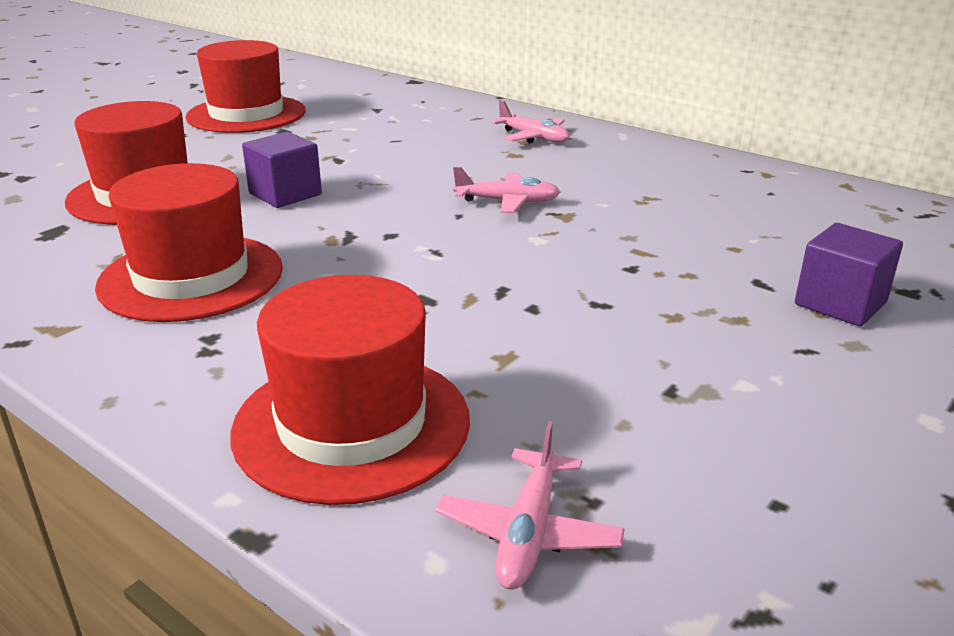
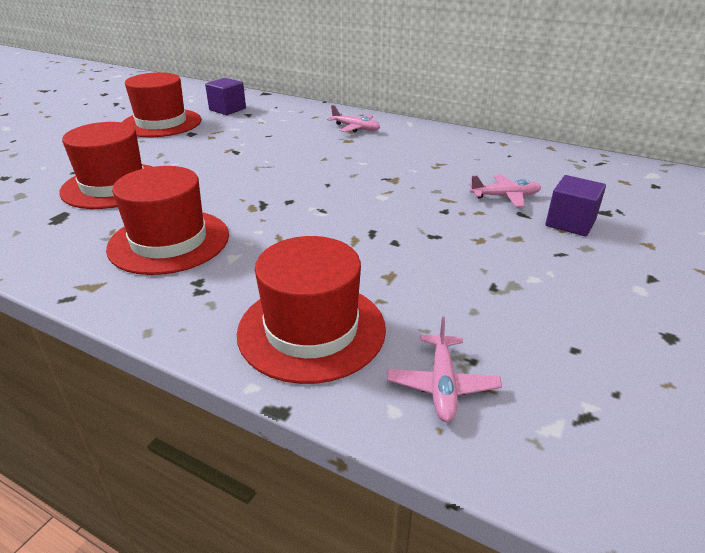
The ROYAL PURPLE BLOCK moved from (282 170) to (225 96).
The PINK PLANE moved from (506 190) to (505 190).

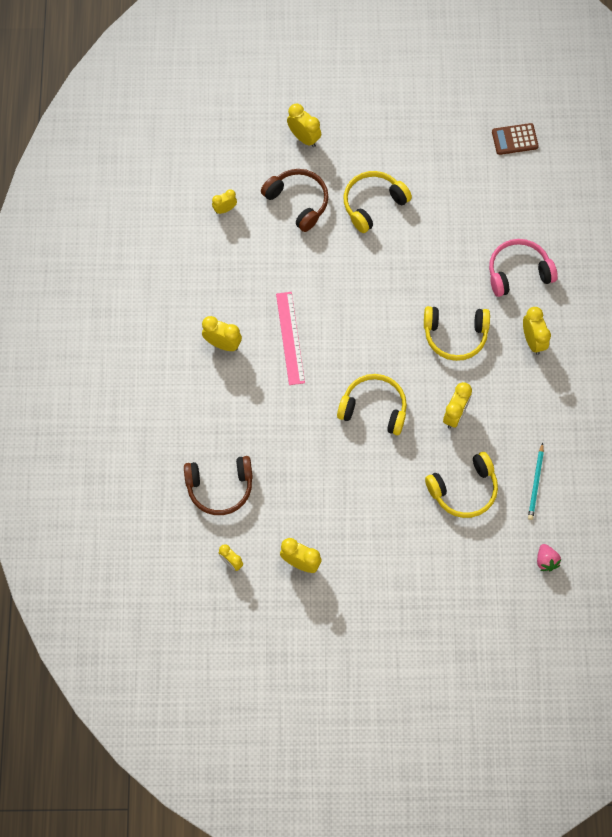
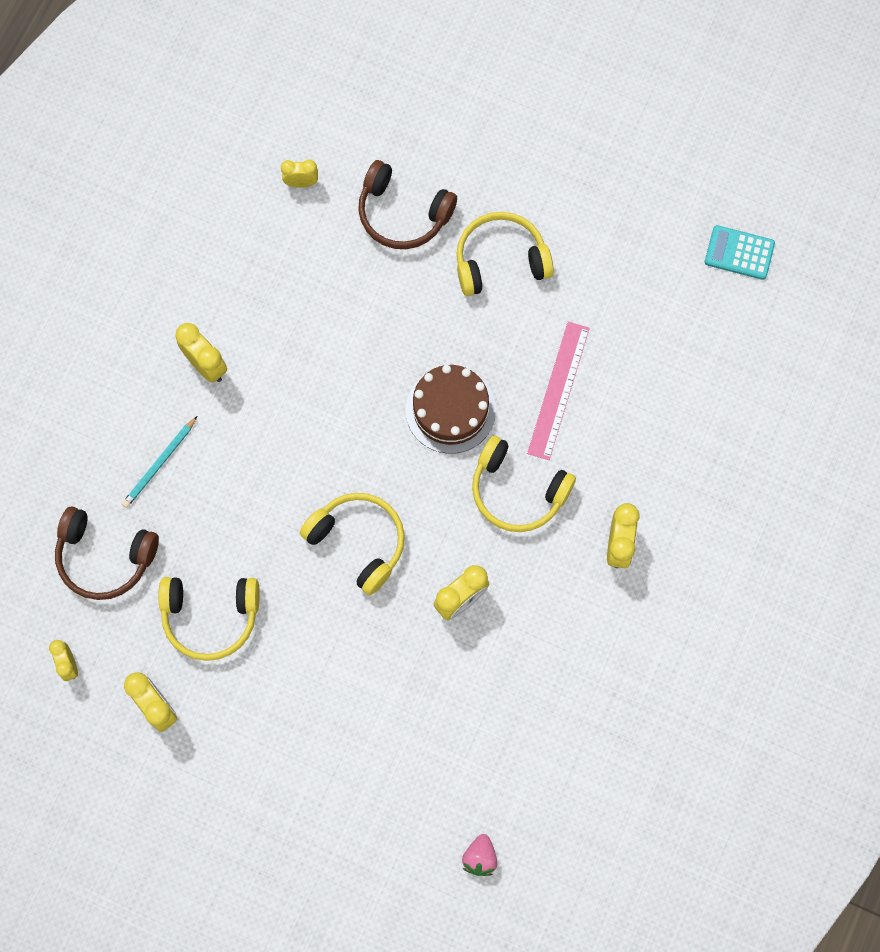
The RUSSET OVER-EAR HEADPHONES at (295 200) turned 135 degrees clockwise.
The PINK RULER moved from (290 338) to (558 391).
The GOLDEN CLOCK at (304 125) disappeared.
The GOLDEN OVER-EAR HEADPHONES moved from (461 485) to (209 619).
The PINK OVER-EAR HEADPHONES at (523 268) disappeared.
The RUSSET CALCULATOR at (515 139) became the AQUA CALCULATOR at (740 252).
The AQUA PENCIL moved from (536 481) to (159 462).
The RUSSET GATEAU at (451 409) appeared.

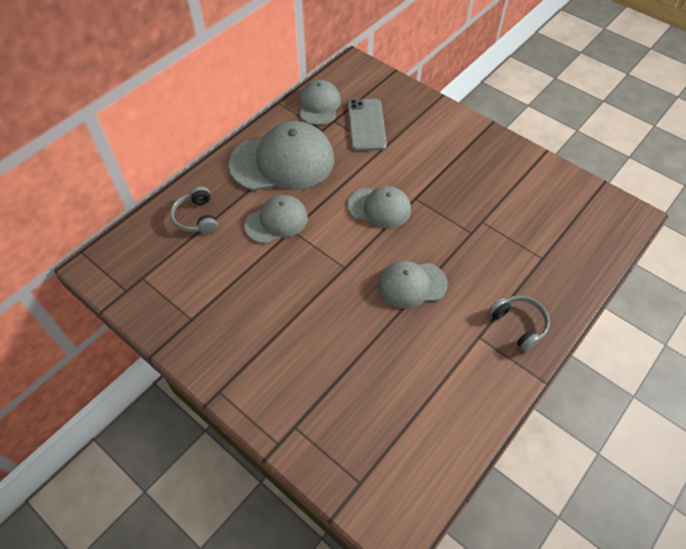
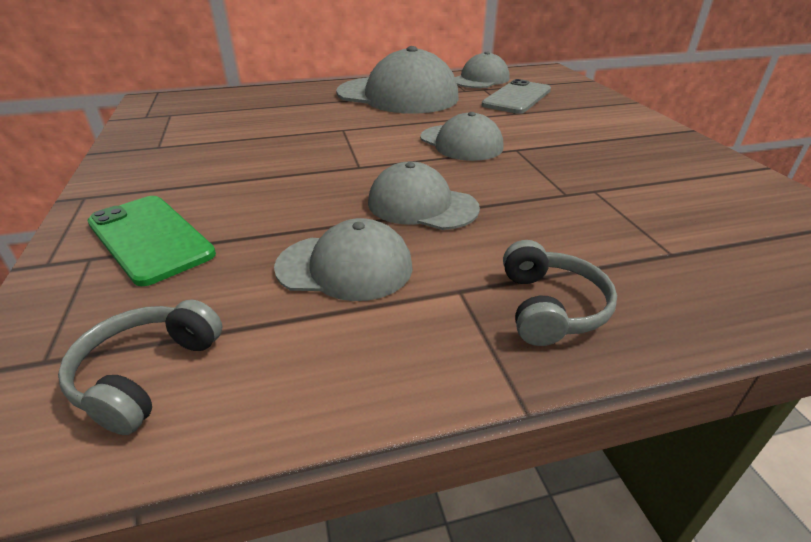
The ASH-GREY OVER-EAR HEADPHONES moved from (194 210) to (140 367).
The ASH-GREY BASEBALL CAP moved from (276 219) to (343 259).
The GREEN PHONE at (152 241) appeared.

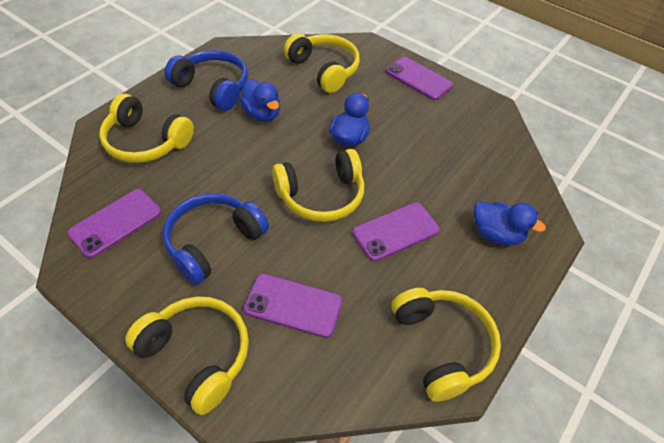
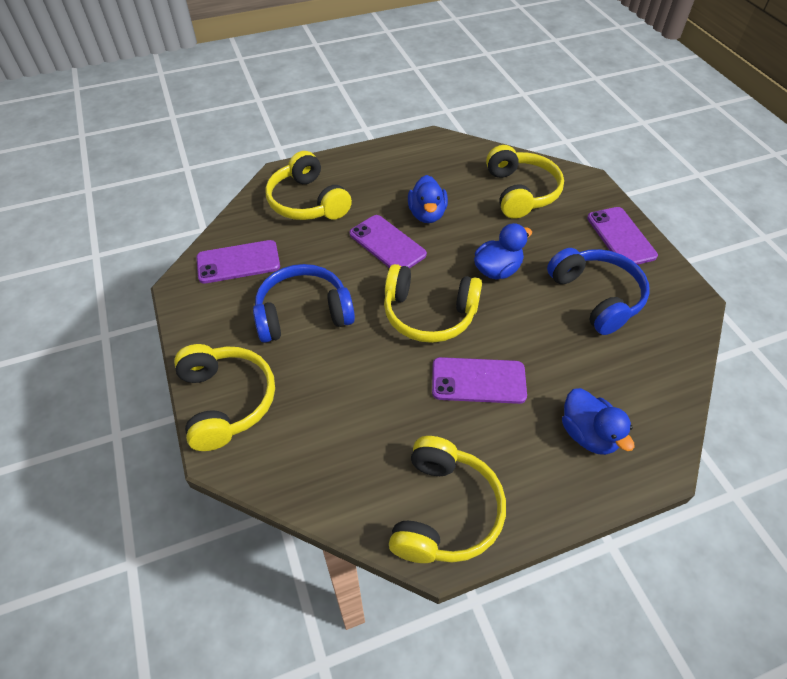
The COBALT OVER-EAR HEADPHONES moved from (206 80) to (598 291).
The ROYAL PURPLE PHONE moved from (293 306) to (388 242).

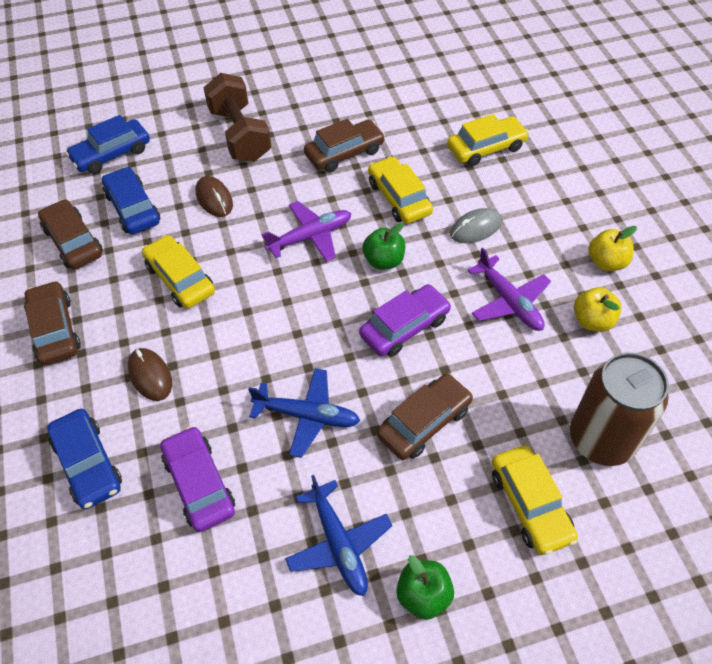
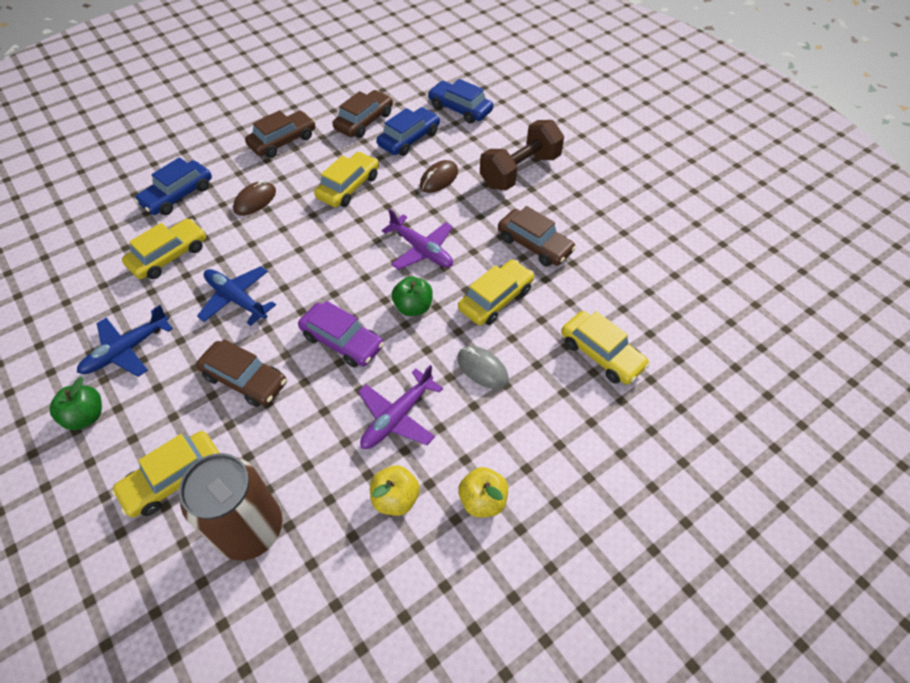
The ROYAL PURPLE AUTOMOBILE at (197 479) became the GOLDEN AUTOMOBILE at (164 249).
The COBALT PLANE at (304 413) turned 135 degrees clockwise.

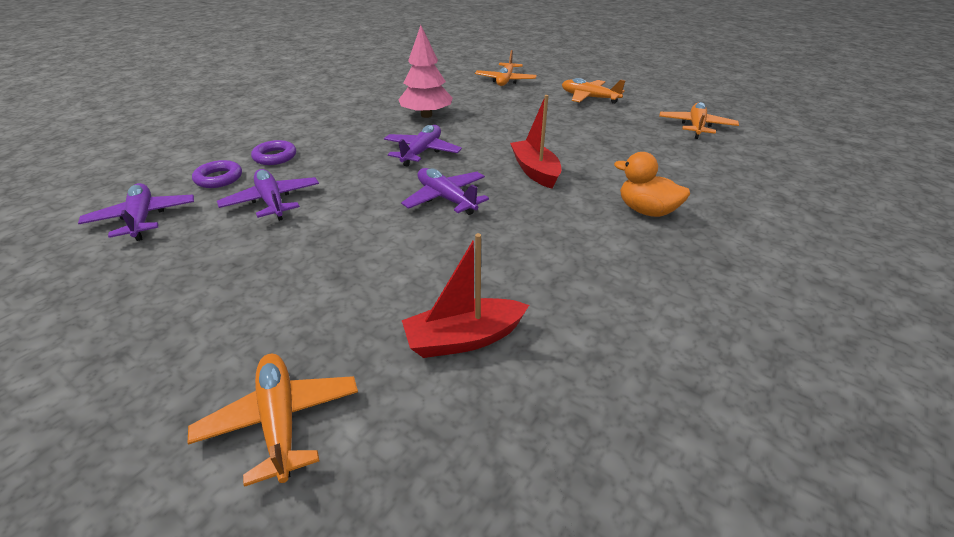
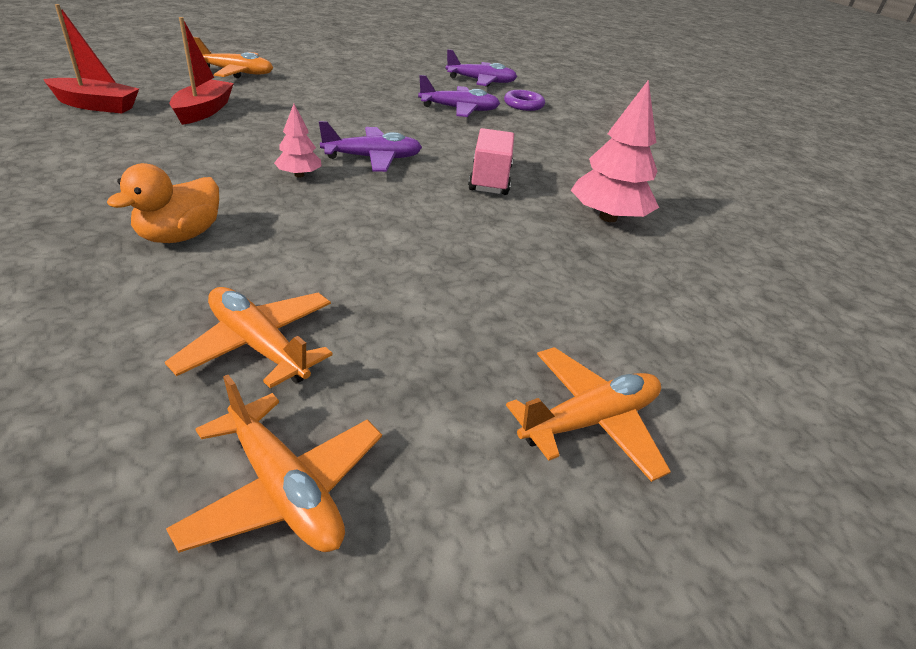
The ROYAL PURPLE TORUS at (273 152) disappeared.
The ROYAL PURPLE PLANE at (423 146) was replaced by the PINK TRUCK at (491 161).
The ORANGE-COLOURED PLANE moved from (506 68) to (249 337).
The SCARLET BOAT moved from (535 142) to (91 58).
The ORANGE-COLOURED TOY DUCK at (652 184) turned 150 degrees clockwise.
The PINK TREE at (298 140) appeared.

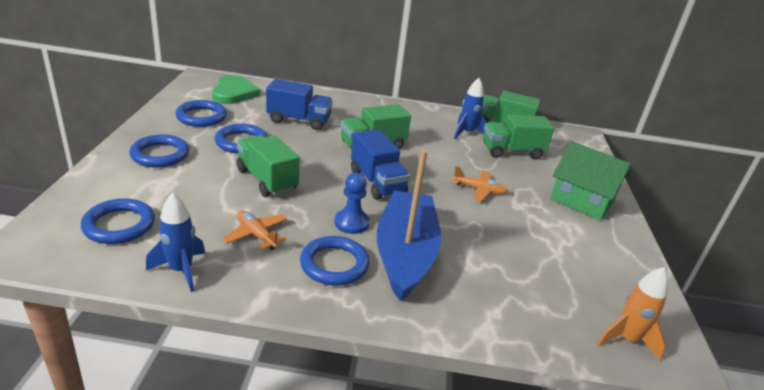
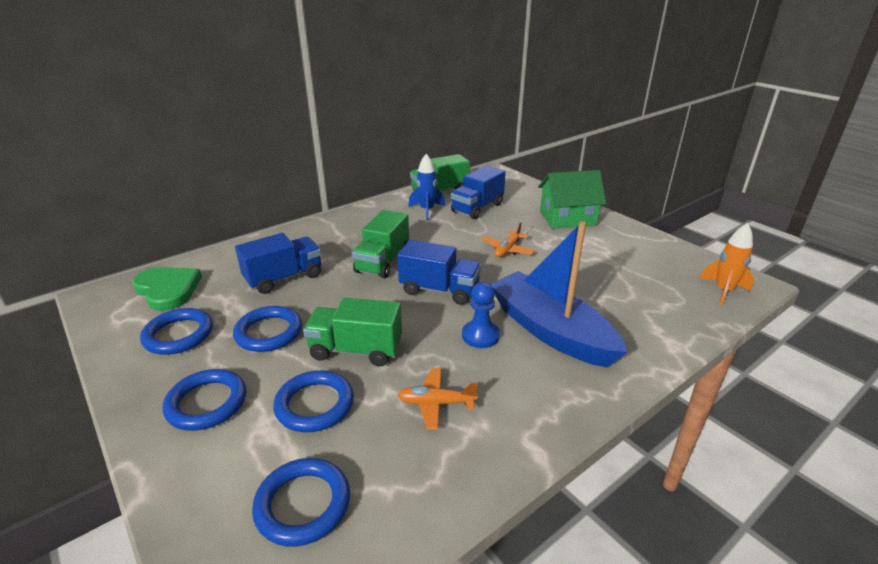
The COBALT SPACESHIP at (175 242) disappeared.
The COBALT TORUS moved from (334 261) to (313 401).
The ORANGE-COLOURED PLANE at (480 183) turned 150 degrees clockwise.
The GREEN TRUCK at (518 137) became the COBALT TRUCK at (478 192).

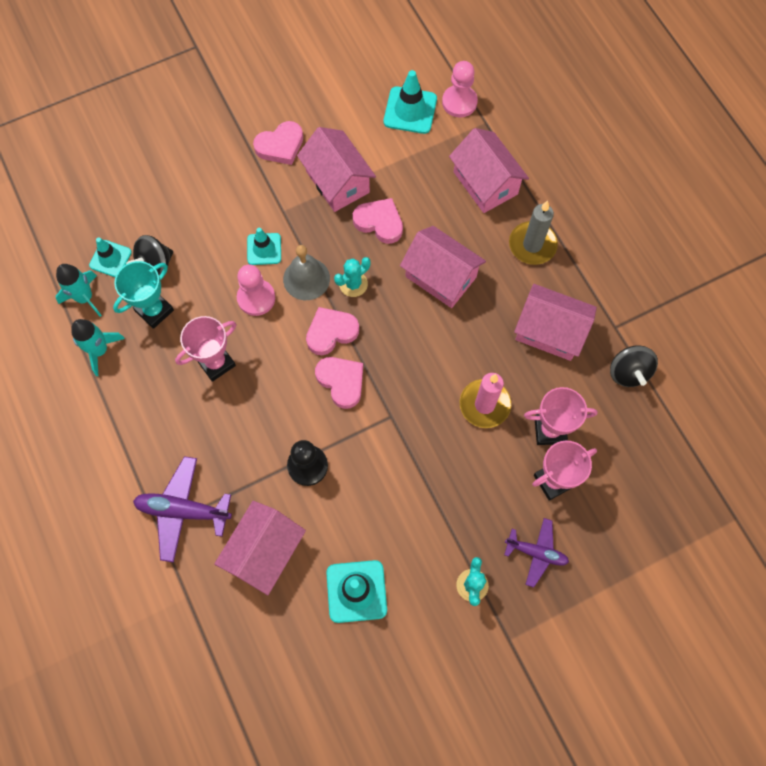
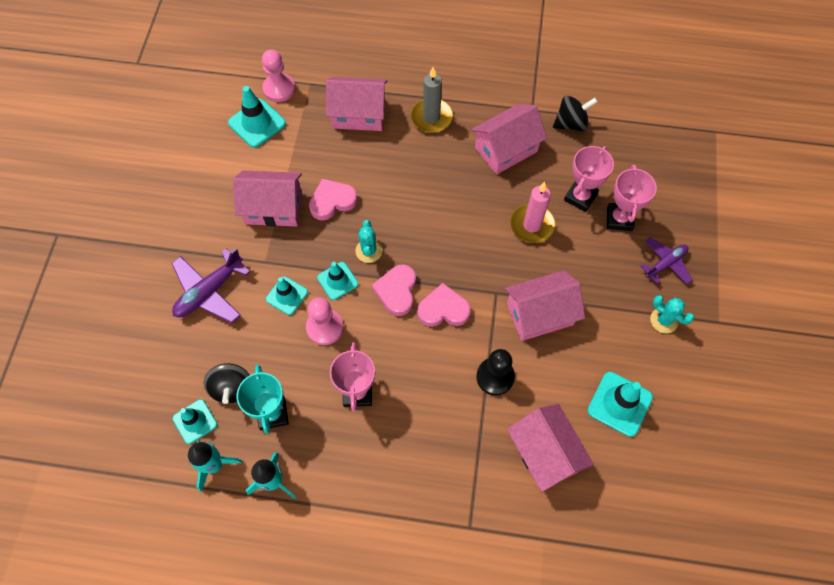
The ROYAL PURPLE PLANE moved from (182 509) to (211 285).
The PINK HEART at (278 143) disappeared.
The ASH-GREY HAND BELL at (306 272) was replaced by the AQUA ROAD CONE at (337 281).
The PINK COTTAGE moved from (443 267) to (545 305).
The EBONY SPINNING TOP at (634 366) turned 45 degrees counterclockwise.

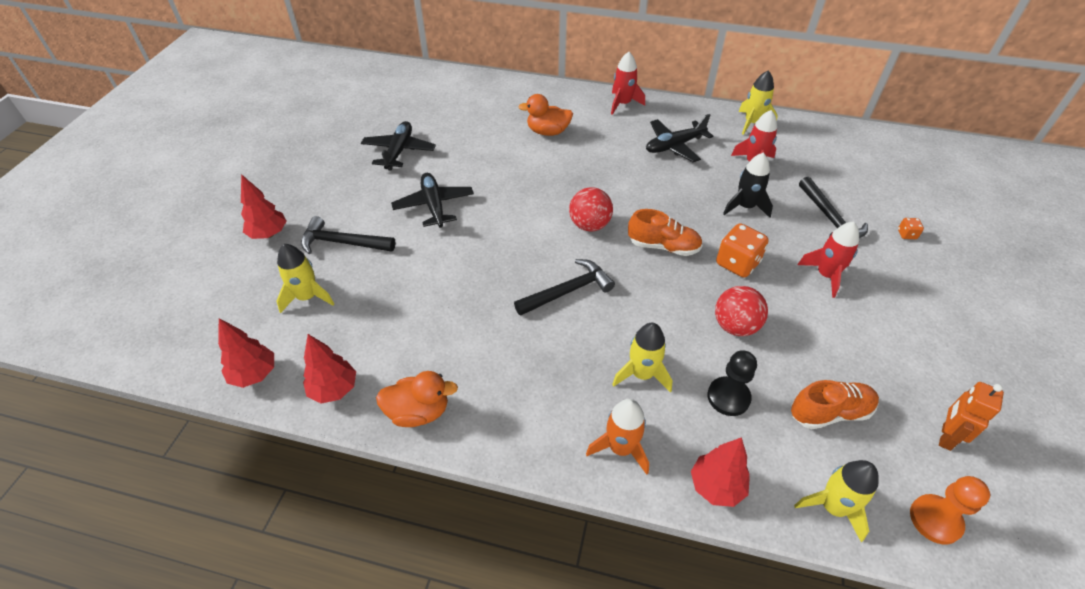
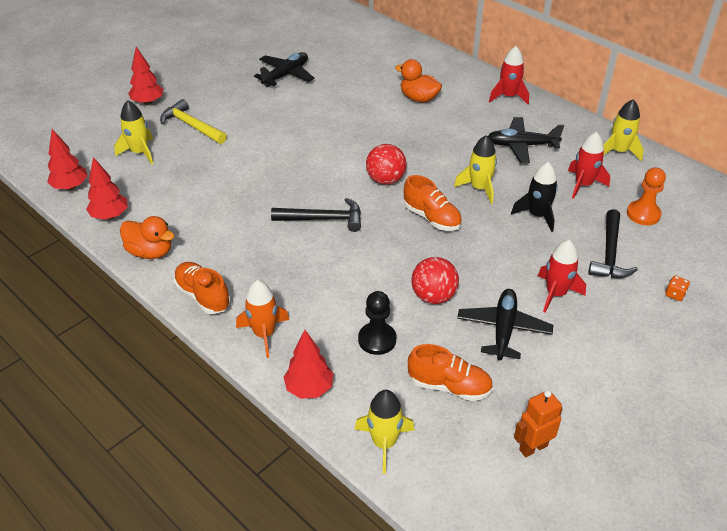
The EBONY CLAW HAMMER at (348 235) became the GOLDEN CLAW HAMMER at (193 121).
The EBONY PLANE moved from (432 200) to (505 324).
The GOLDEN SPACESHIP moved from (642 358) to (475 169).
The ORANGE-COLOURED DICE at (742 250) disappeared.
The ORANGE-COLOURED GAME PAWN moved from (950 510) to (646 196).
The ORANGE-COLOURED SNEAKER at (202 288) appeared.

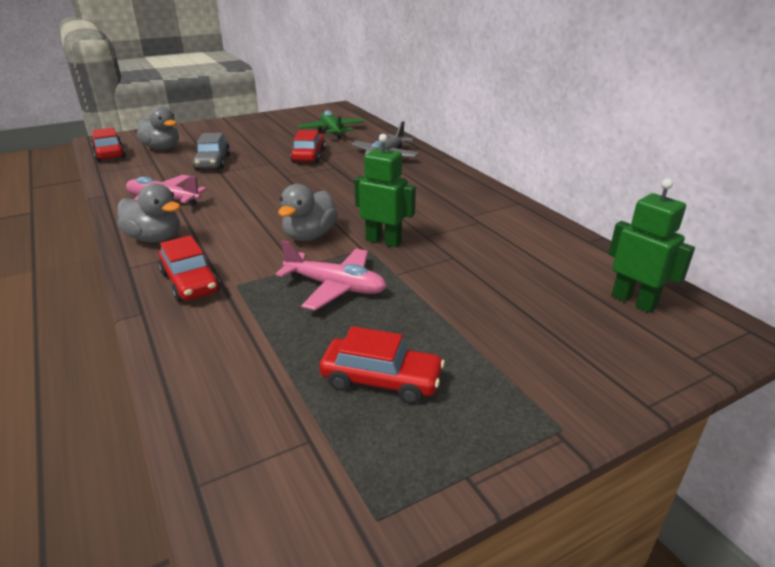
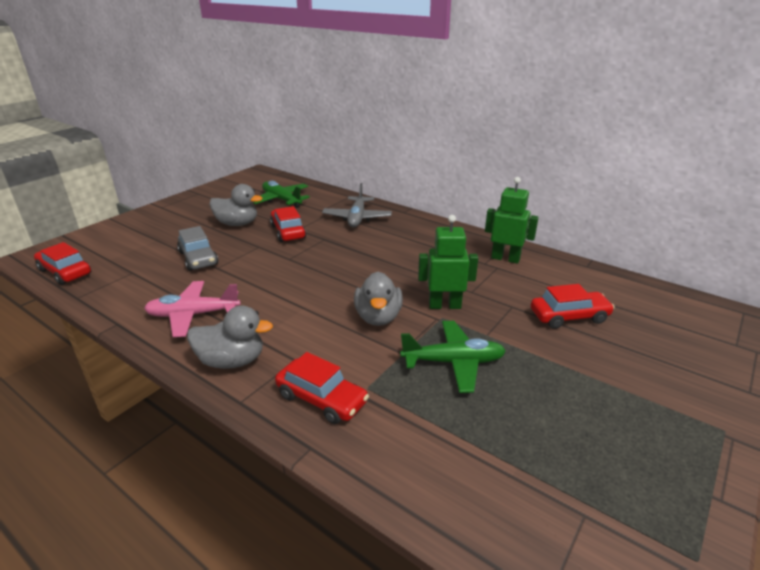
The ASH-GREY TOY DUCK moved from (157 128) to (235 205).
The PINK PLANE at (331 275) became the GREEN PLANE at (453 357).
The SCARLET AUTOMOBILE moved from (382 365) to (573 306).
The GREEN TOY ROBOT moved from (652 245) to (512 220).

